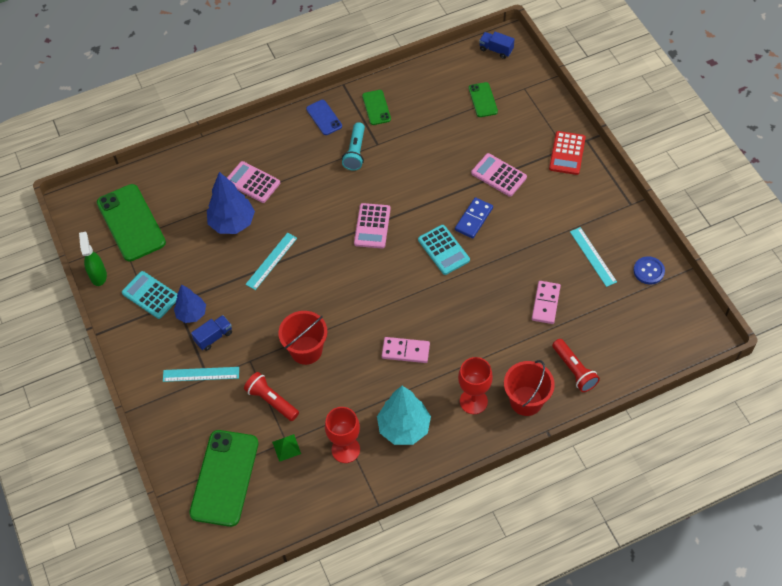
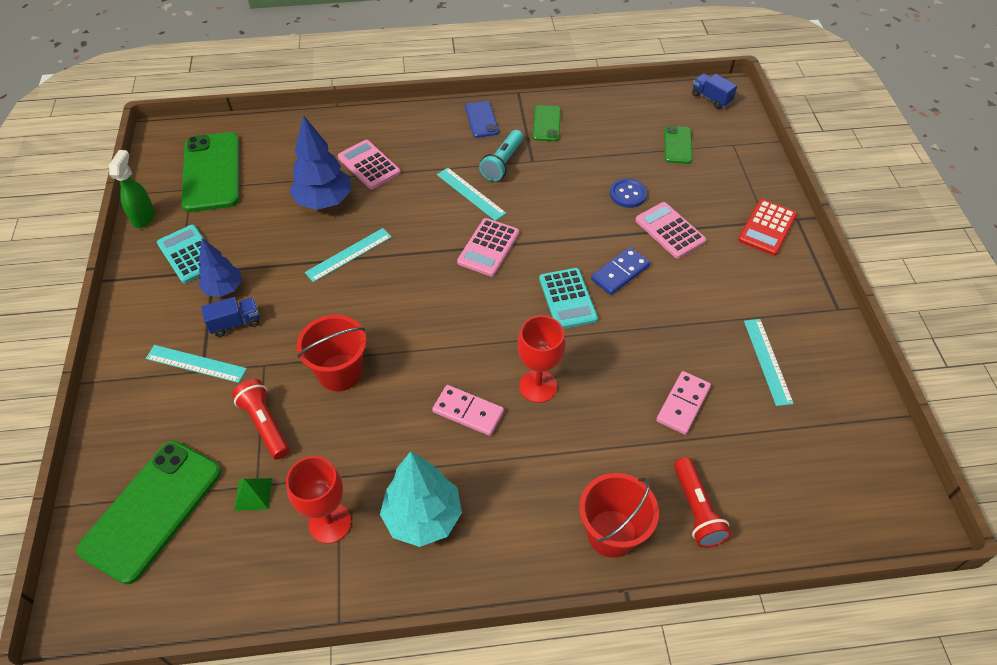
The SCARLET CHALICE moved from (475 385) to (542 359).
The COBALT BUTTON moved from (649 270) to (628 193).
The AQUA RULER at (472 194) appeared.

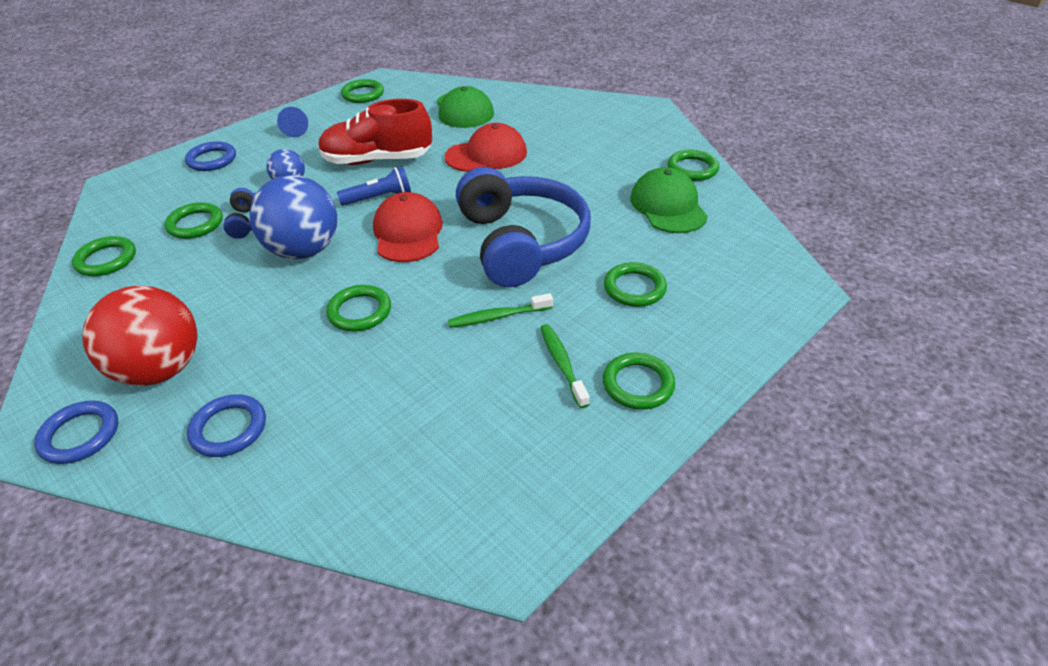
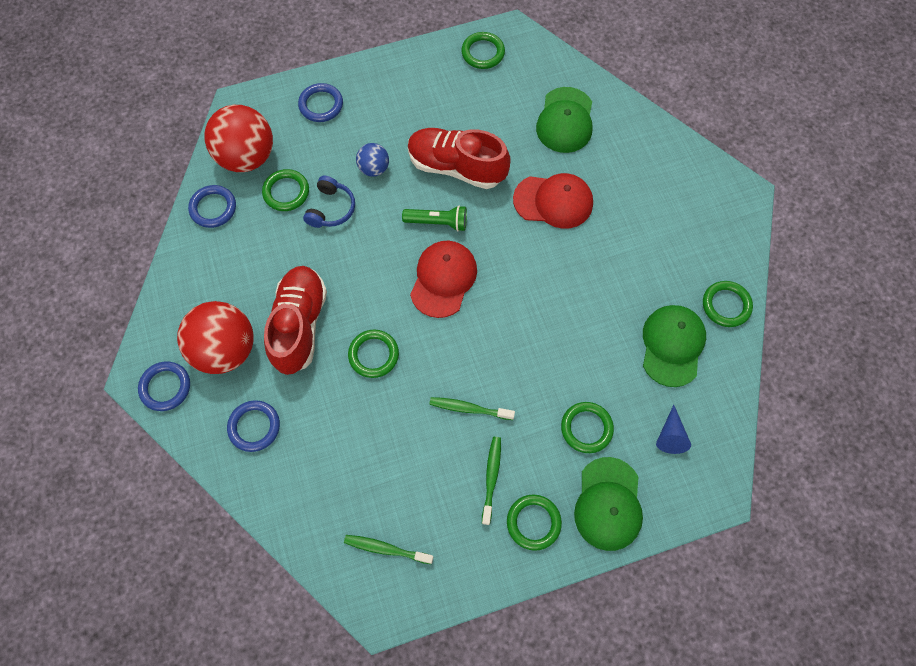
The GREEN TORUS at (104 256) became the COBALT TORUS at (212 206).
The COBALT SPHERE at (293 217) disappeared.
The COBALT CONE moved from (292 122) to (673 429).
The COBALT POCKET TORCH at (374 186) became the GREEN POCKET TORCH at (434 218).
The COBALT OVER-EAR HEADPHONES at (523 227) disappeared.
The SCARLET SPHERE at (239 138) appeared.
The SCARLET SNEAKER at (295 320) appeared.
The GREEN TOOTHBRUSH at (388 549) appeared.
The GREEN BASEBALL CAP at (608 504) appeared.

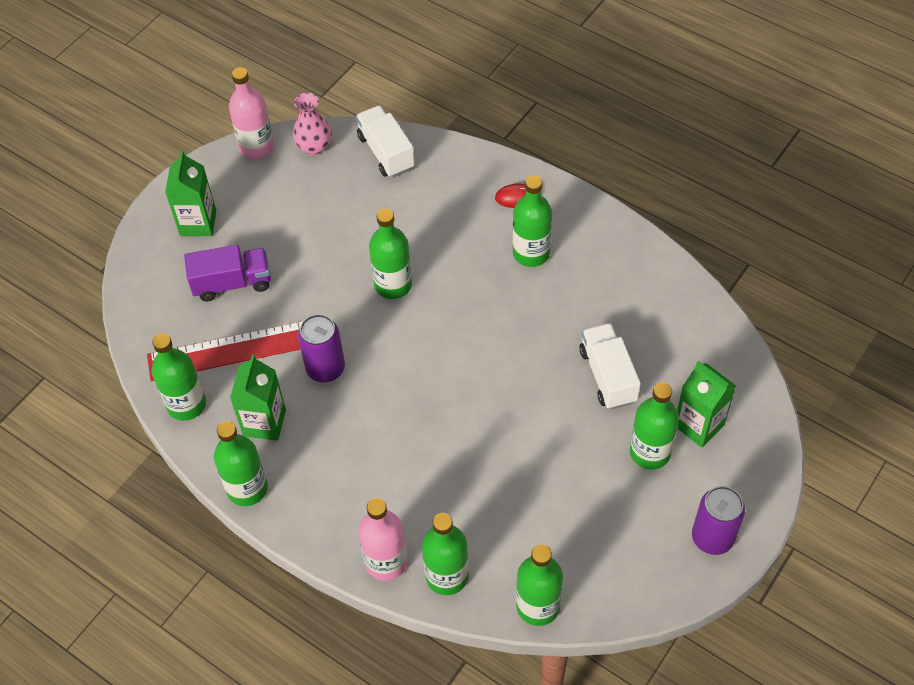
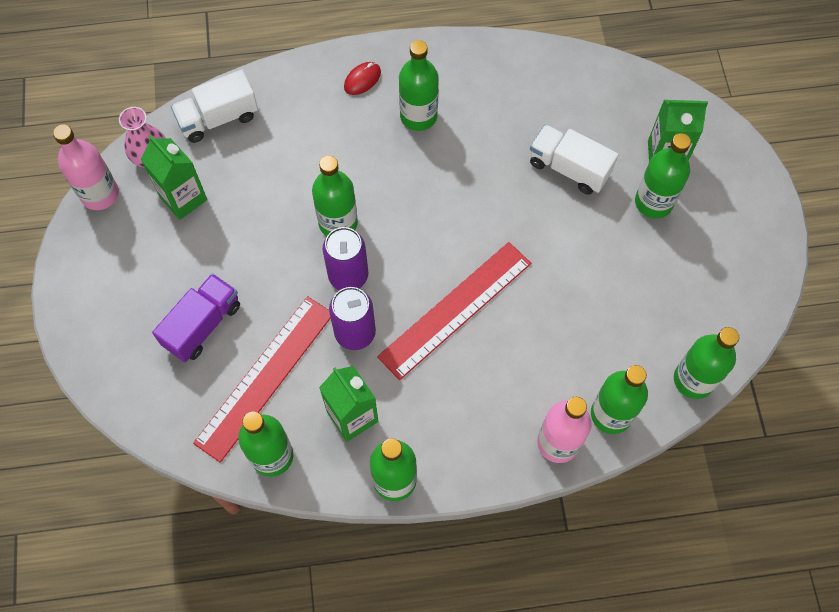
The GREEN CARTON moved from (190 193) to (173 177).
The WHITE TRUCK at (385 141) turned 45 degrees counterclockwise.
The ROYAL PURPLE TIN moved from (718 520) to (345 258).
The SCARLET RULER at (454 311) appeared.

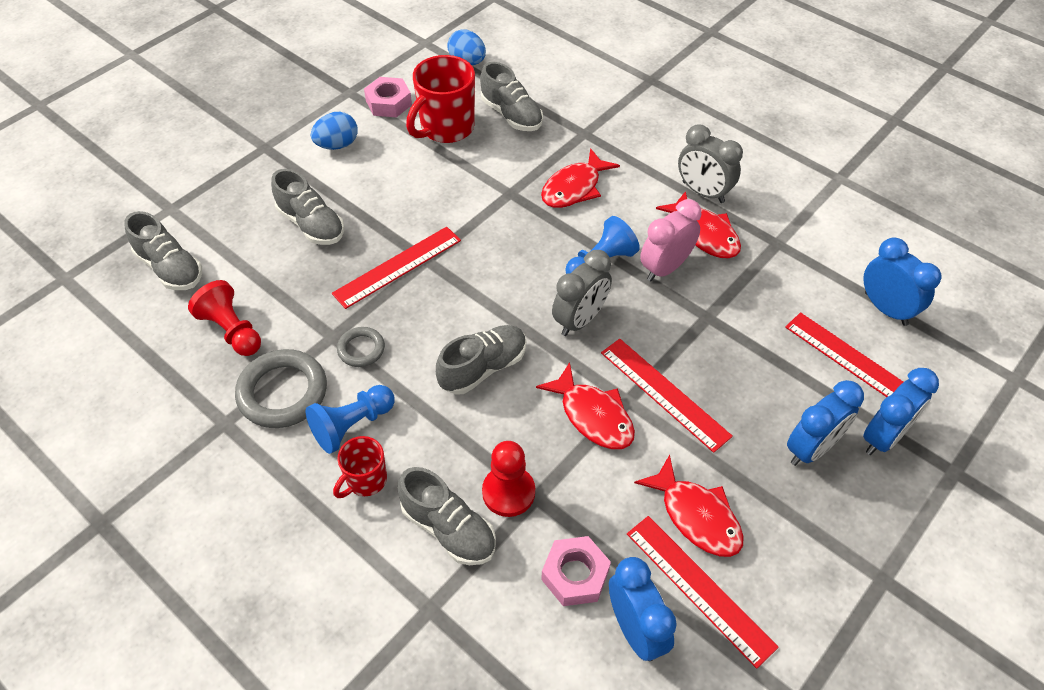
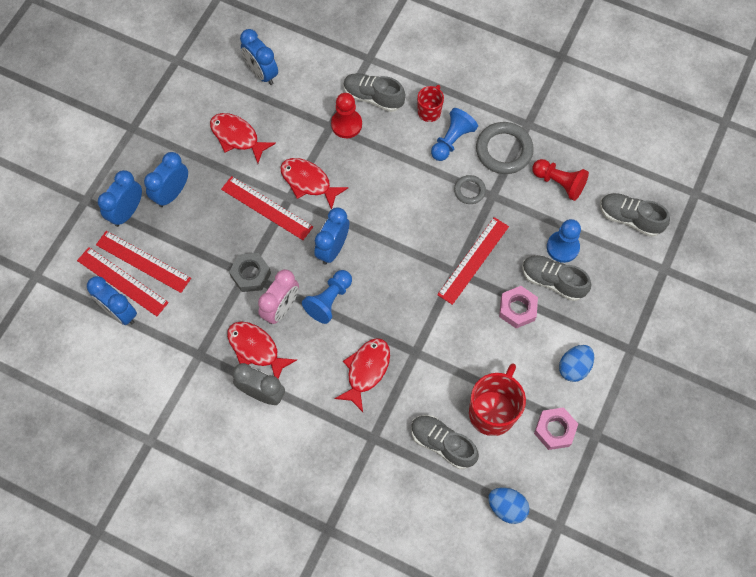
The ASH-GREY SNEAKER at (481 360) disappeared.
The PINK HEXAGON NUT moved from (576 571) to (518 307).
The ASH-GREY CLOCK at (582 293) became the COBALT CLOCK at (331 236).
The SCARLET RULER moved from (703 592) to (123 281).
The ASH-GREY HEXAGON NUT at (250 272) appeared.
The COBALT GAME PAWN at (564 241) appeared.

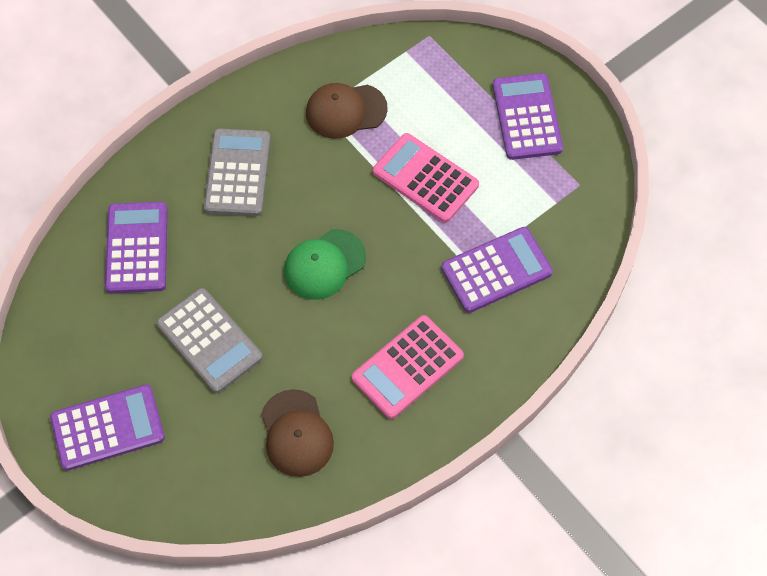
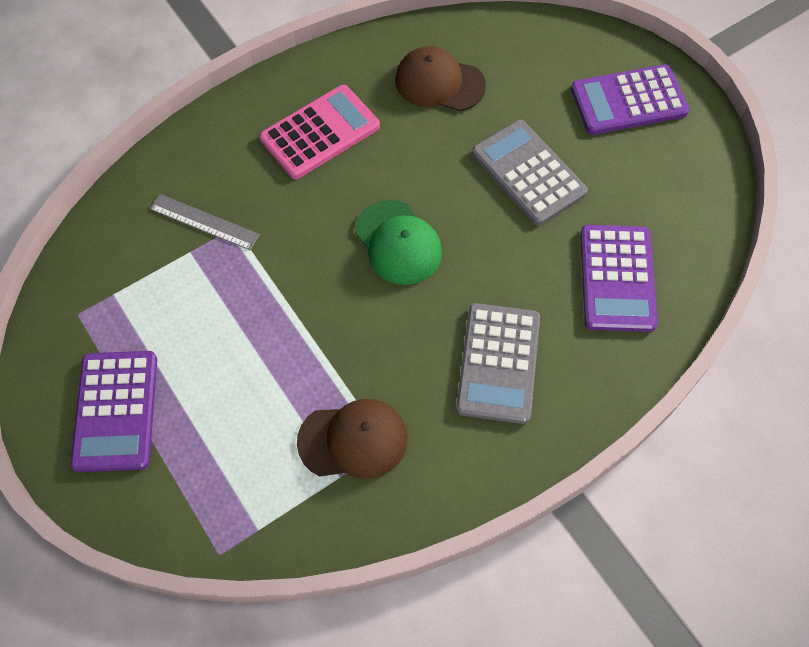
The RUSSET BASEBALL CAP at (297 433) turned 60 degrees counterclockwise.
The GREEN BASEBALL CAP at (325 264) turned 90 degrees clockwise.
The PINK CALCULATOR at (426 178) disappeared.
The ROYAL PURPLE CALCULATOR at (497 270) was replaced by the ASH-GREY RULER at (205 222).

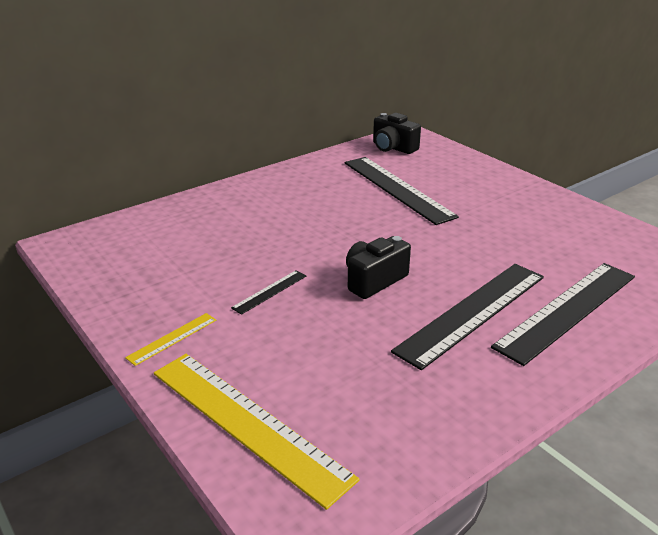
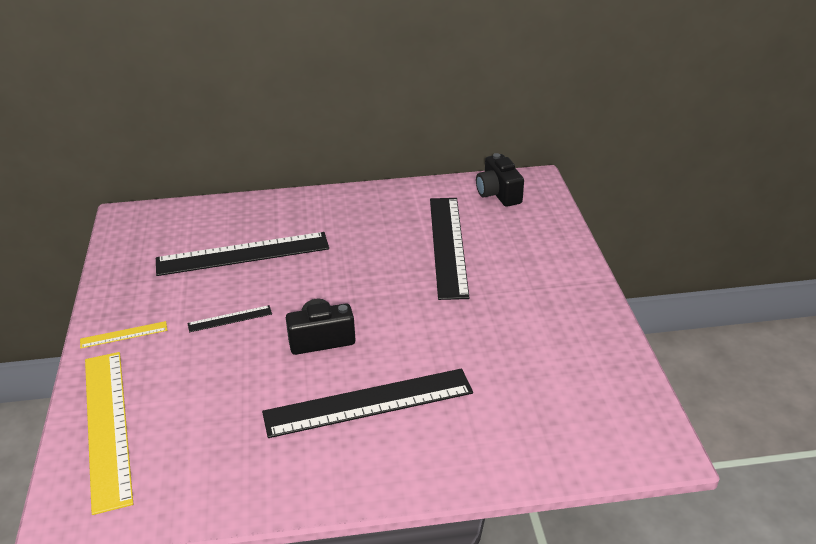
The EBONY RULER moved from (563 314) to (242 254).

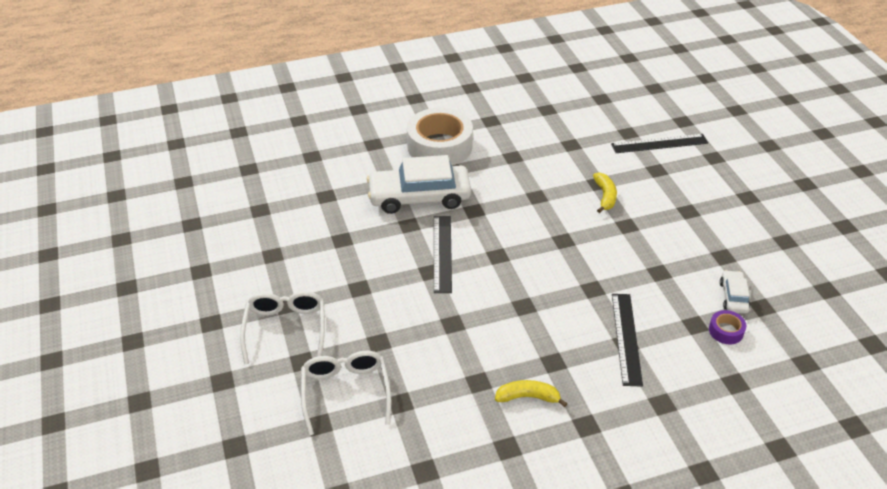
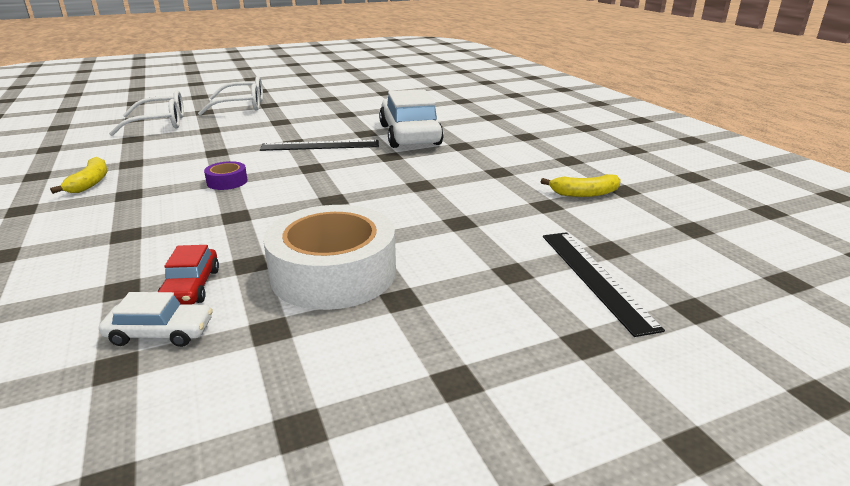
The WHITE ROLL OF TAPE moved from (440 137) to (329 257).
The GOLDEN BANANA moved from (605 193) to (581 185).
The EBONY RULER at (627 340) disappeared.
The ROYAL PURPLE ROLL OF TAPE moved from (727 327) to (226 175).
The SCARLET AUTOMOBILE at (188 275) appeared.

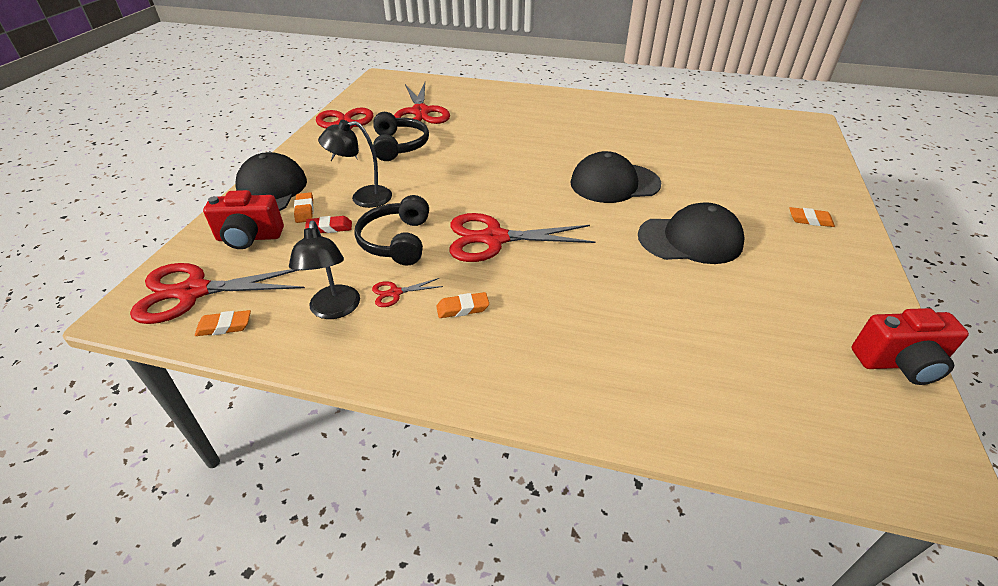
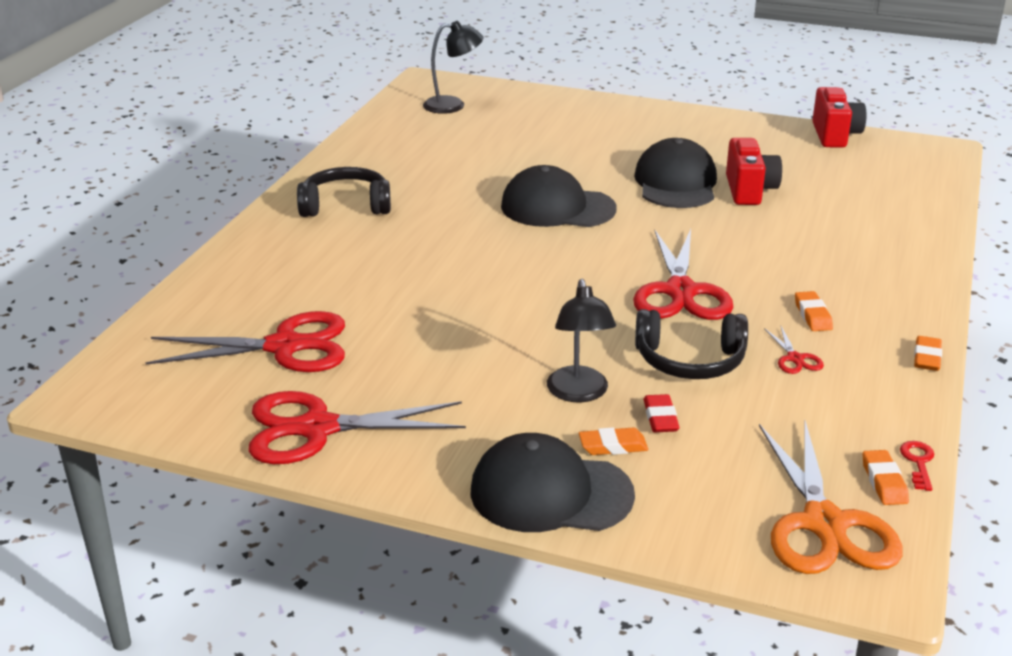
The SCARLET SCISSORS at (217 293) became the ORANGE-COLOURED SCISSORS at (831 497).
The SCARLET CAMERA moved from (243 219) to (754 171).
The EBONY DESK LAMP moved from (324 270) to (453 67).
The EBONY OVER-EAR HEADPHONES moved from (401 136) to (344 192).
The EBONY BASEBALL CAP at (615 177) turned 105 degrees clockwise.
The ORANGE-COLOURED ERASER moved from (812 217) to (928 353).
The SCARLET KEY at (917 466) appeared.

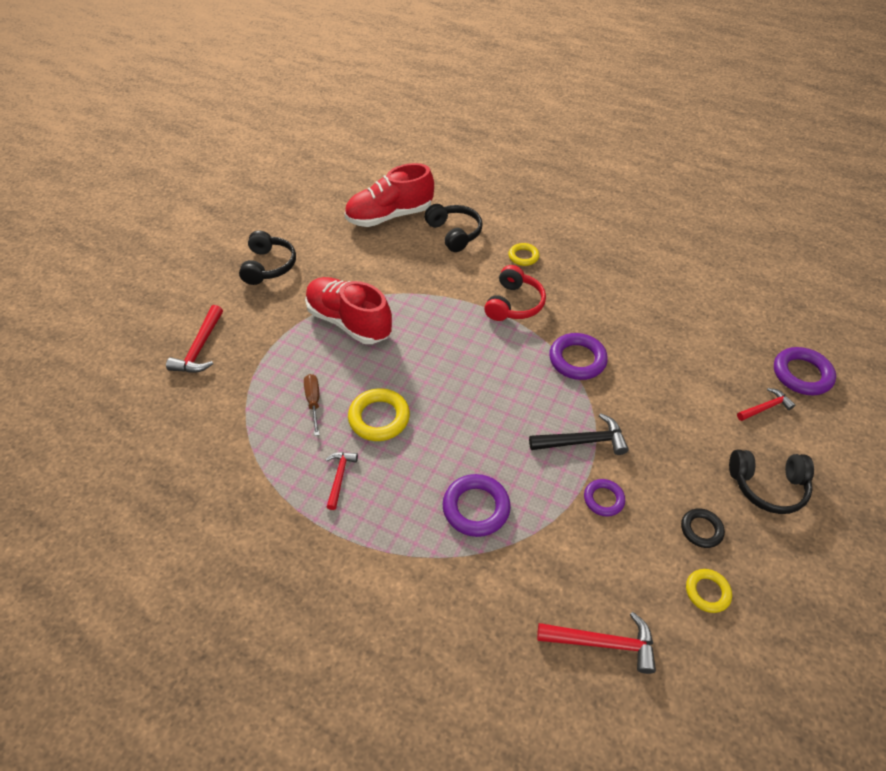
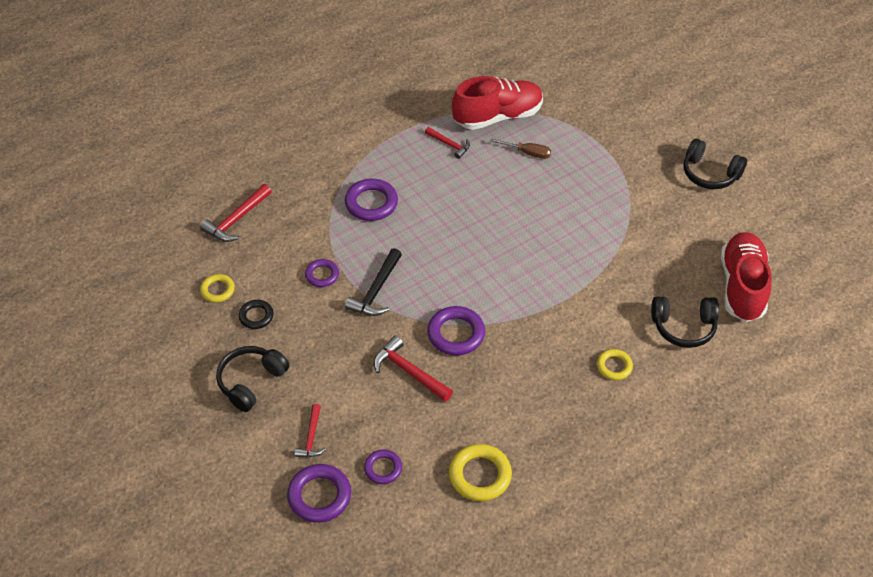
The SCARLET CLAW HAMMER moved from (194 339) to (413 369).
The SCARLET SNEAKER moved from (348 310) to (497 103).
The GOLDEN TORUS moved from (379 414) to (480 472).
The SCARLET OVER-EAR HEADPHONES at (515 293) disappeared.
The ROYAL PURPLE TORUS at (383 466) appeared.

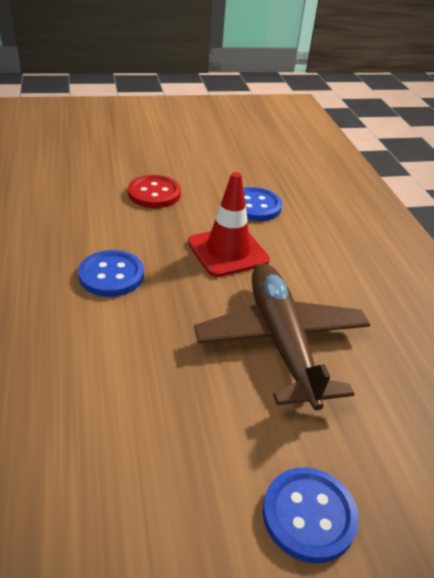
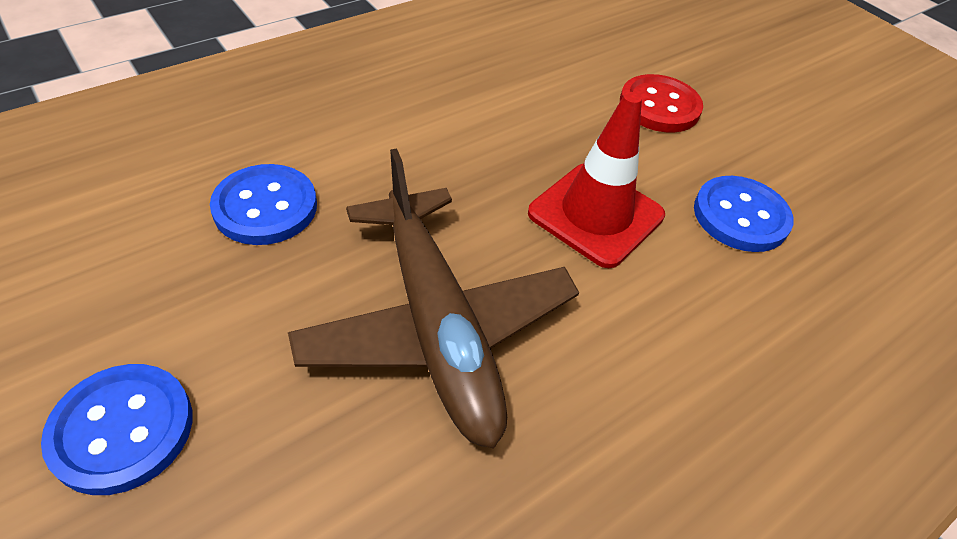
The COBALT BUTTON moved from (111 273) to (263 204).
The RUSSET PLANE at (282 337) turned 105 degrees clockwise.

